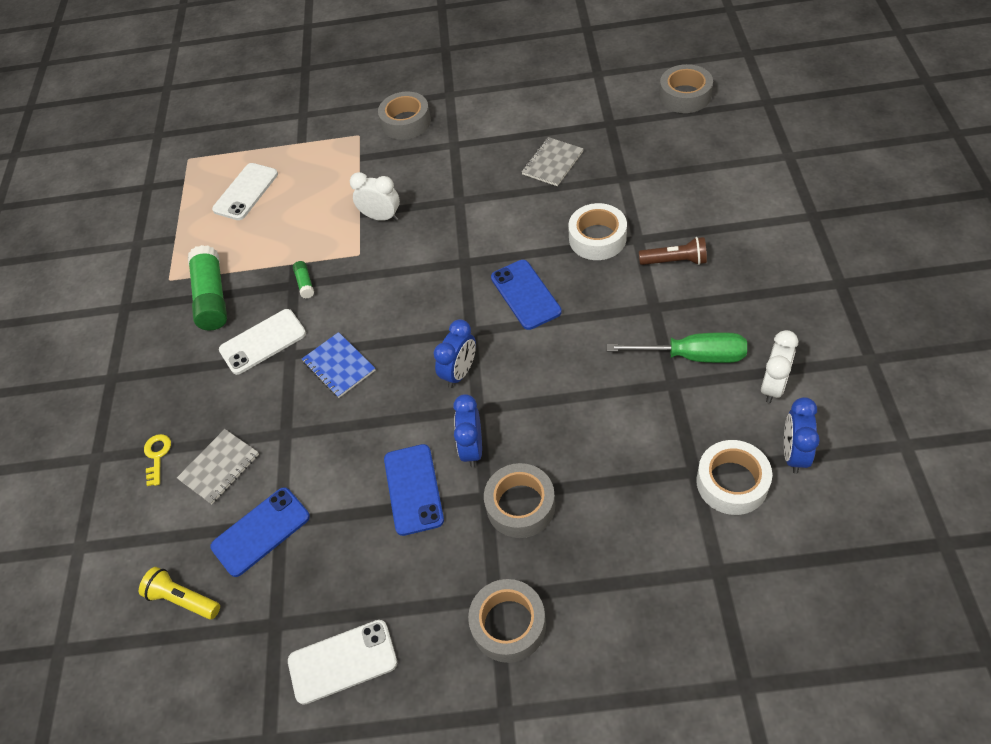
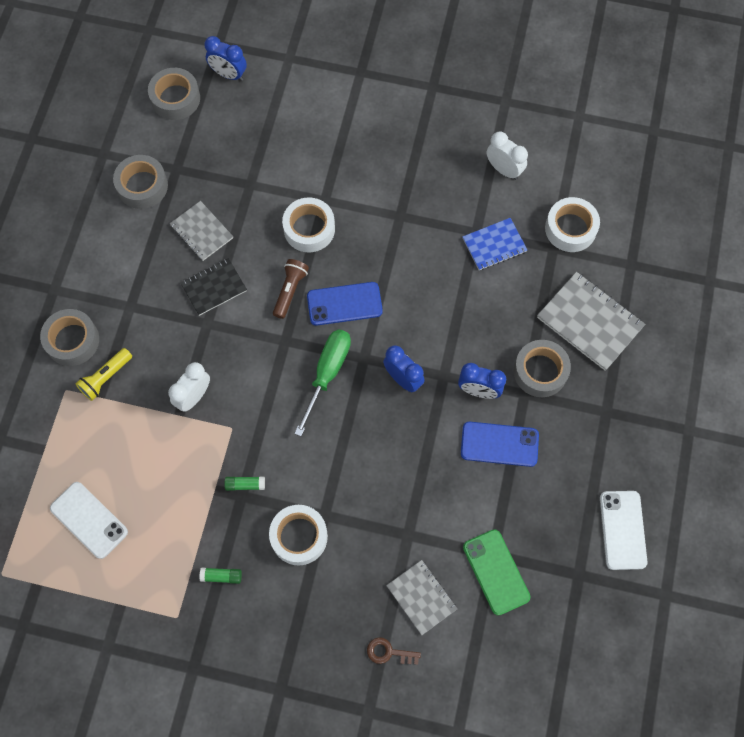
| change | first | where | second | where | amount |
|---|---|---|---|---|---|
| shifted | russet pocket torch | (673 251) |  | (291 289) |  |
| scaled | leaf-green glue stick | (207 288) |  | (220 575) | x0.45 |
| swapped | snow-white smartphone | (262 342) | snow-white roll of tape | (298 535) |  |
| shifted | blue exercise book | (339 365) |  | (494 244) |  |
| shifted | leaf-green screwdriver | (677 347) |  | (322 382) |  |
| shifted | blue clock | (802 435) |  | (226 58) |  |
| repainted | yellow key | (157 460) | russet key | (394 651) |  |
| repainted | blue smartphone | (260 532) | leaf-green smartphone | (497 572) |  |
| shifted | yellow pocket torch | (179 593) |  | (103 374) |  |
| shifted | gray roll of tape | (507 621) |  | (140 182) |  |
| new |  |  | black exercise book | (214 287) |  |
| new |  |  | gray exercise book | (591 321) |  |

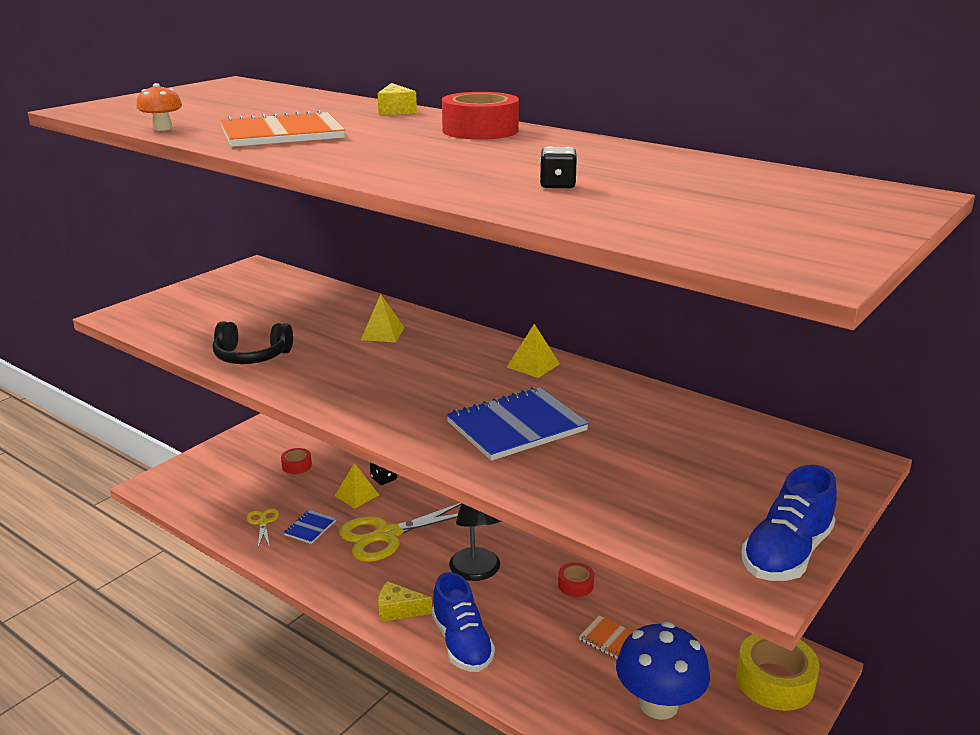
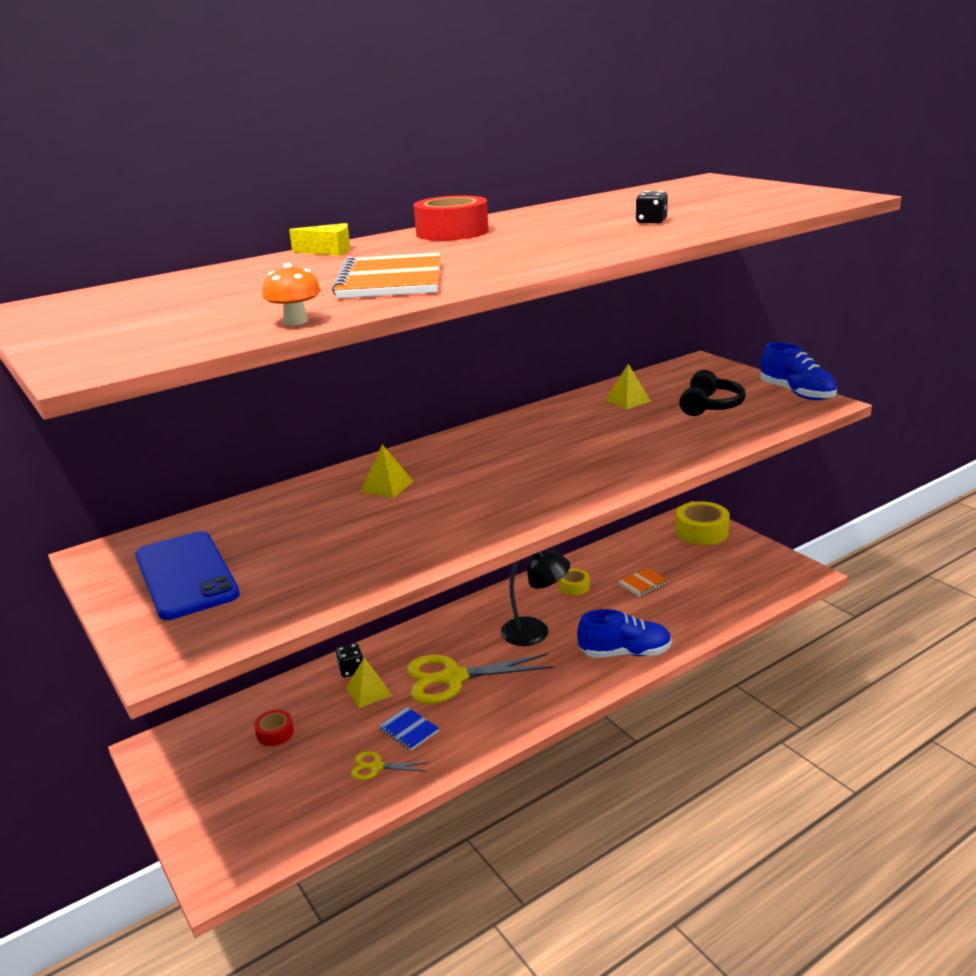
| change | first | where | second | where | amount |
|---|---|---|---|---|---|
| shifted | black over-ear headphones | (253 343) |  | (712 393) |  |
| shifted | yellow pyramid shape | (533 351) |  | (627 387) |  |
| gone | blue exercise book | (517 424) |  |  |  |
| rotated | yellow scissors | (400 532) |  | (480 678) | 90 degrees clockwise |
| repainted | red roll of tape | (576 579) | yellow roll of tape | (574 582) |  |
| gone | yellow piece of cheese | (405 601) |  |  |  |
| gone | blue toadstool | (663 671) |  |  |  |
| new |  |  | blue smartphone | (187 575) |  |

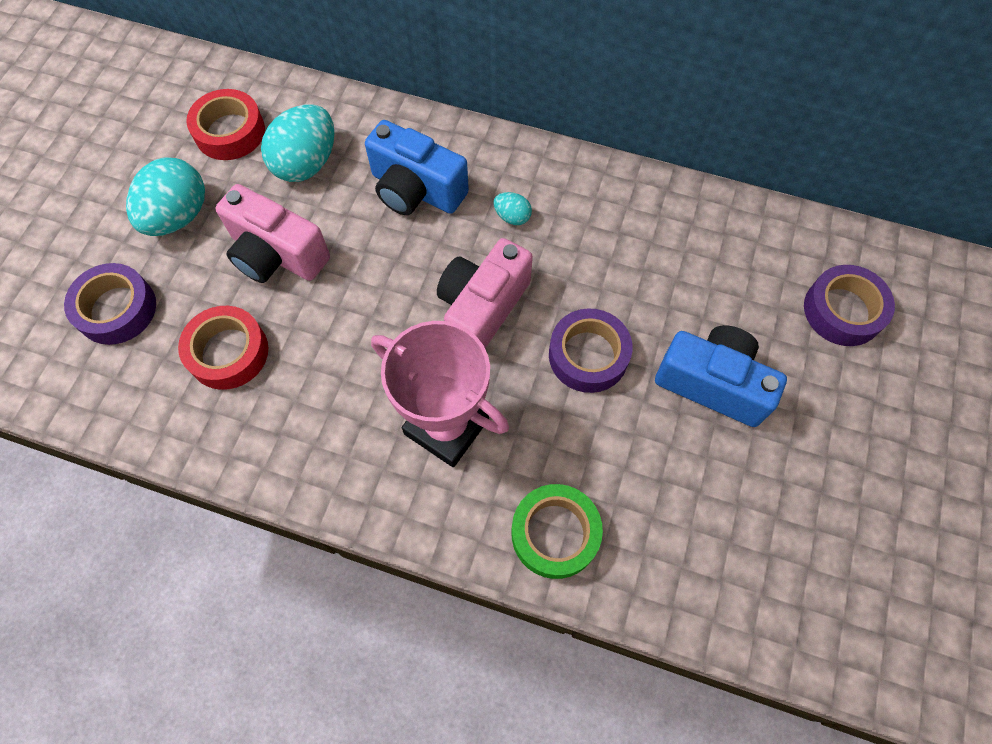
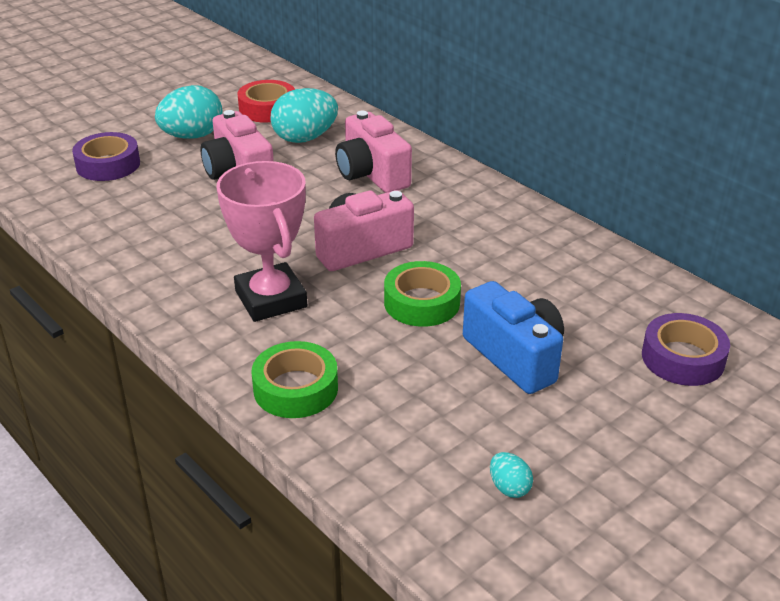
| change | first | where | second | where | amount |
|---|---|---|---|---|---|
| repainted | blue camera | (417 167) | pink camera | (373 152) |  |
| shifted | turquoise egg | (513 208) |  | (511 475) |  |
| gone | red roll of tape | (223 348) |  |  |  |
| repainted | violet roll of tape | (591 350) | leaf-green roll of tape | (422 294) |  |

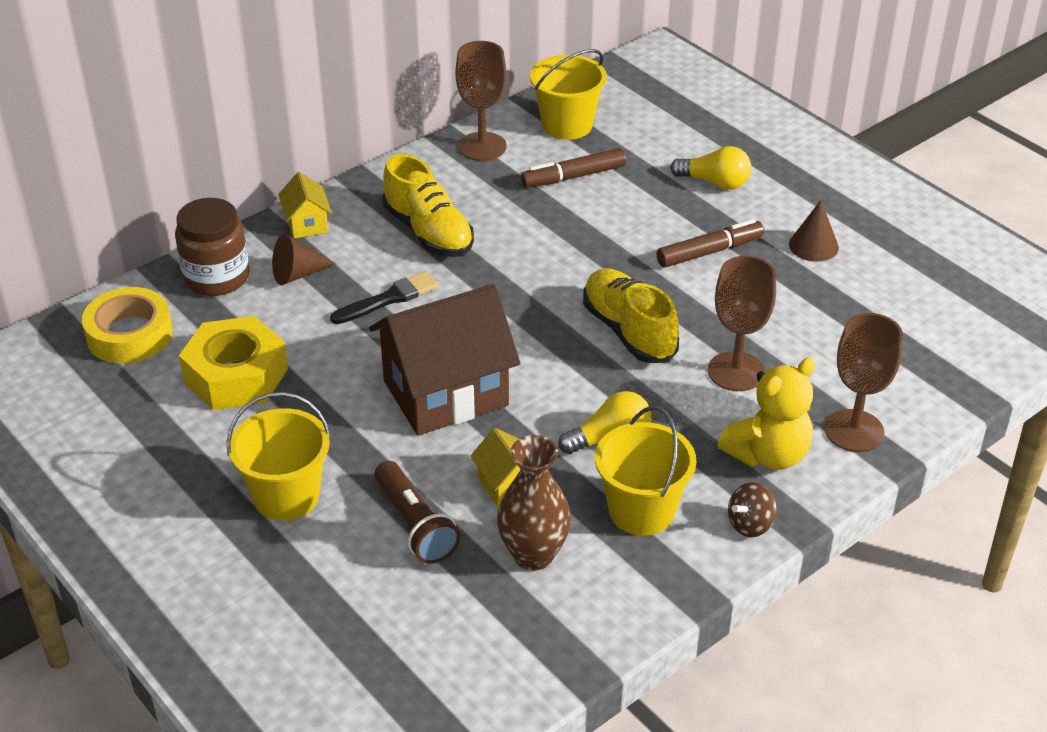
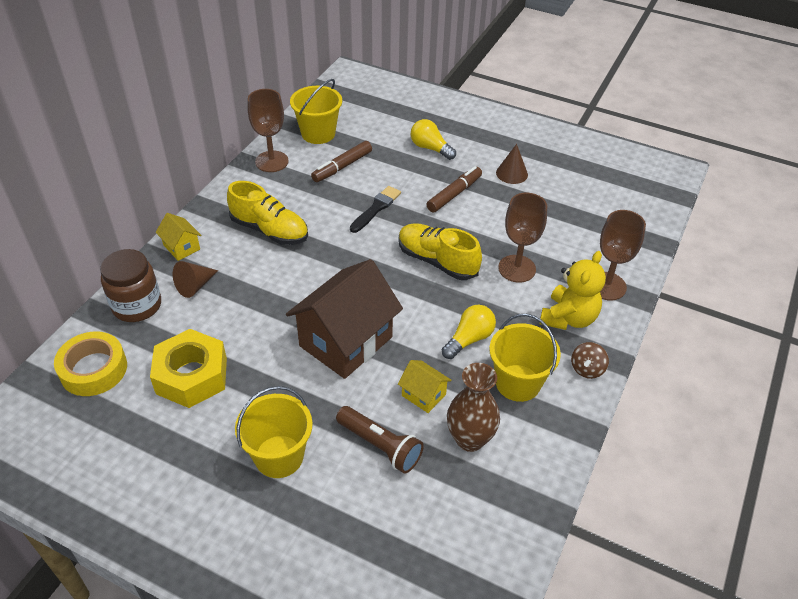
| change | first | where | second | where | amount |
|---|---|---|---|---|---|
| rotated | yellow bulb | (711 168) |  | (433 139) | 135 degrees counterclockwise |
| shifted | black paintbrush | (384 297) |  | (375 209) |  |

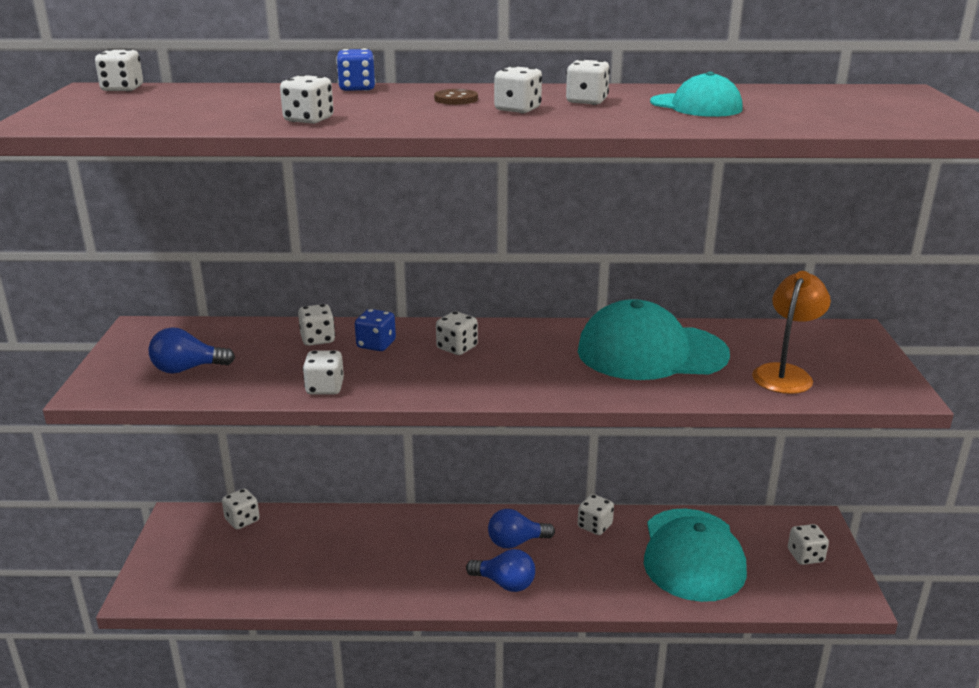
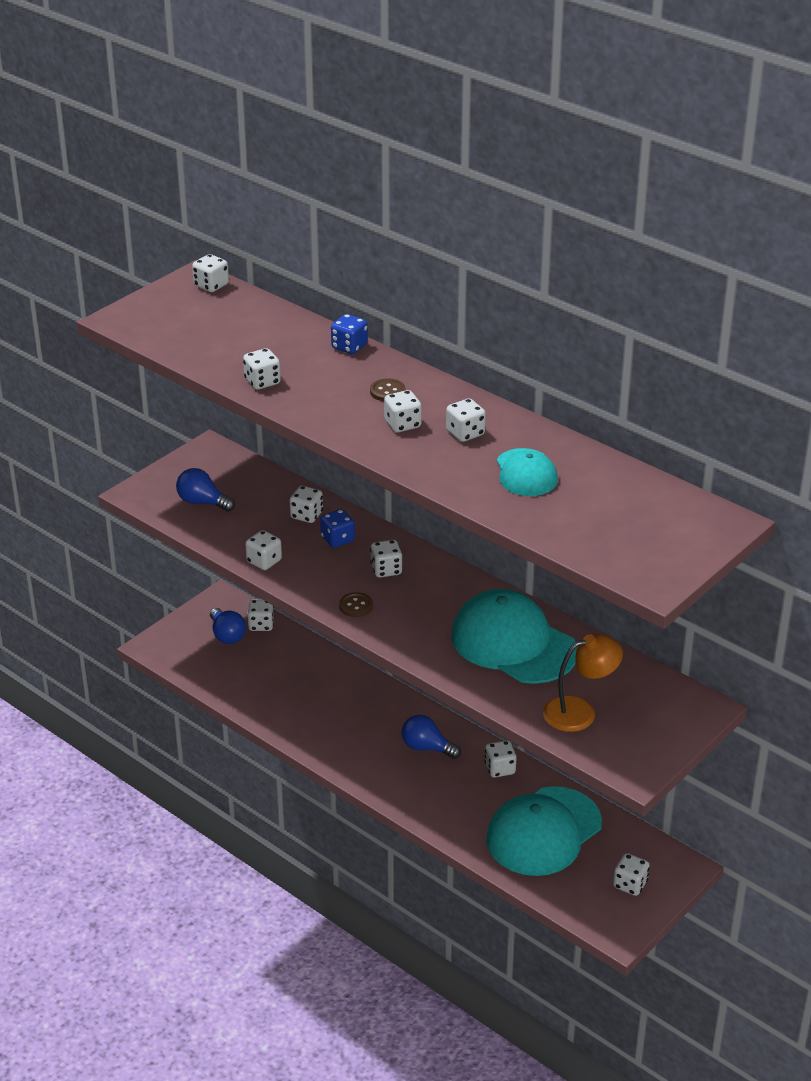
| change | first | where | second | where | amount |
|---|---|---|---|---|---|
| shifted | blue bulb | (500 570) |  | (228 626) |  |
| new |  |  | russet button | (356 604) |  |

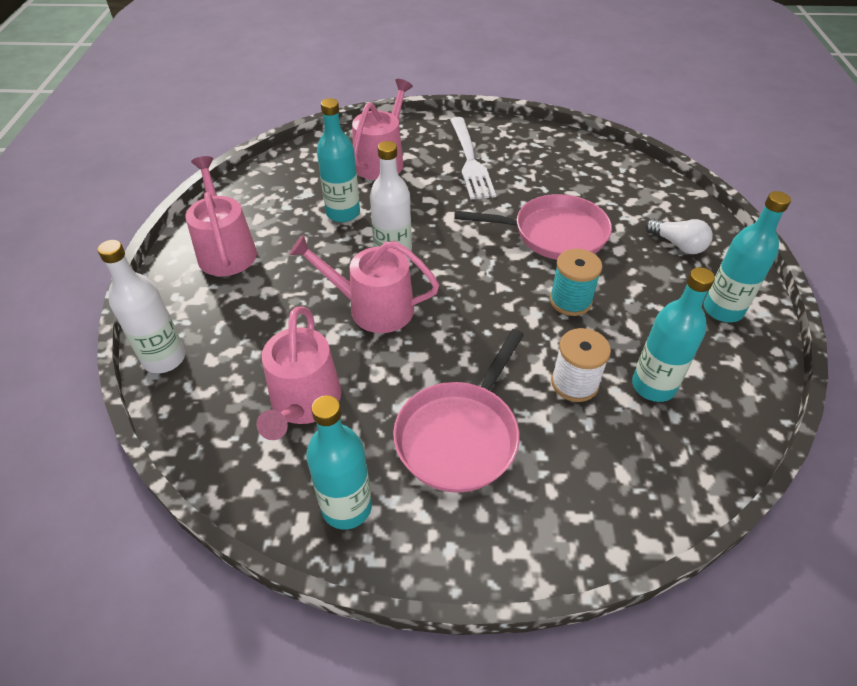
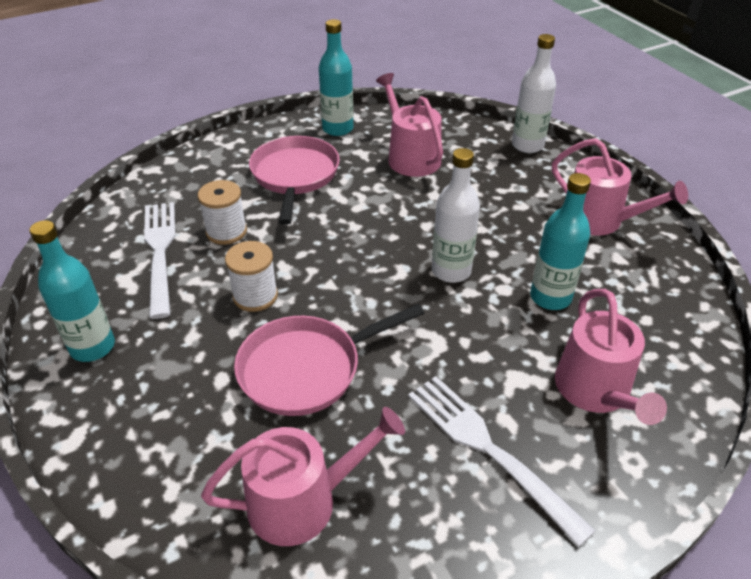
| change | first | where | second | where | amount |
|---|---|---|---|---|---|
| gone | snow-white bulb | (679 236) |  |  |  |
| shifted | pink sprinkling can | (364 284) |  | (303 476) |  |
| repainted | turquoise reel of thread | (576 282) | snow-white reel of thread | (251 276) |  |
| swapped | turquoise drink bottle | (673 334) | snow-white table fork | (160 260) |  |

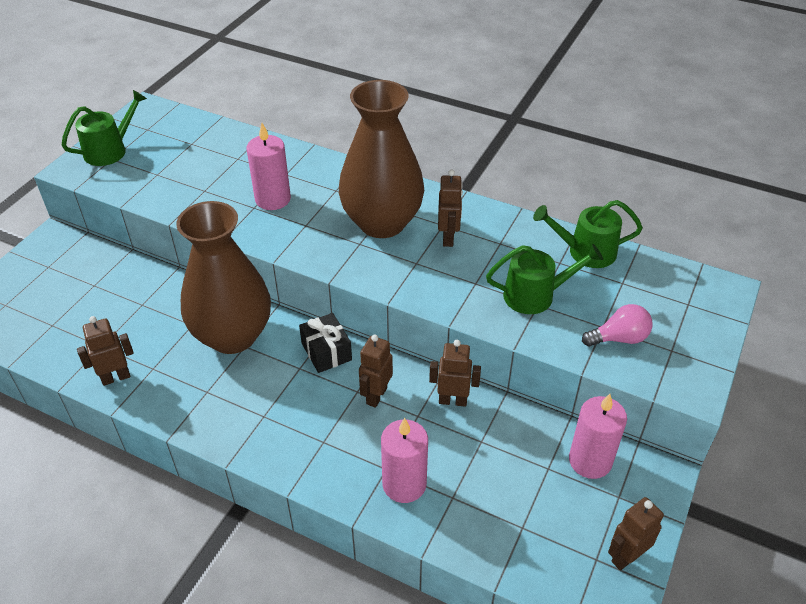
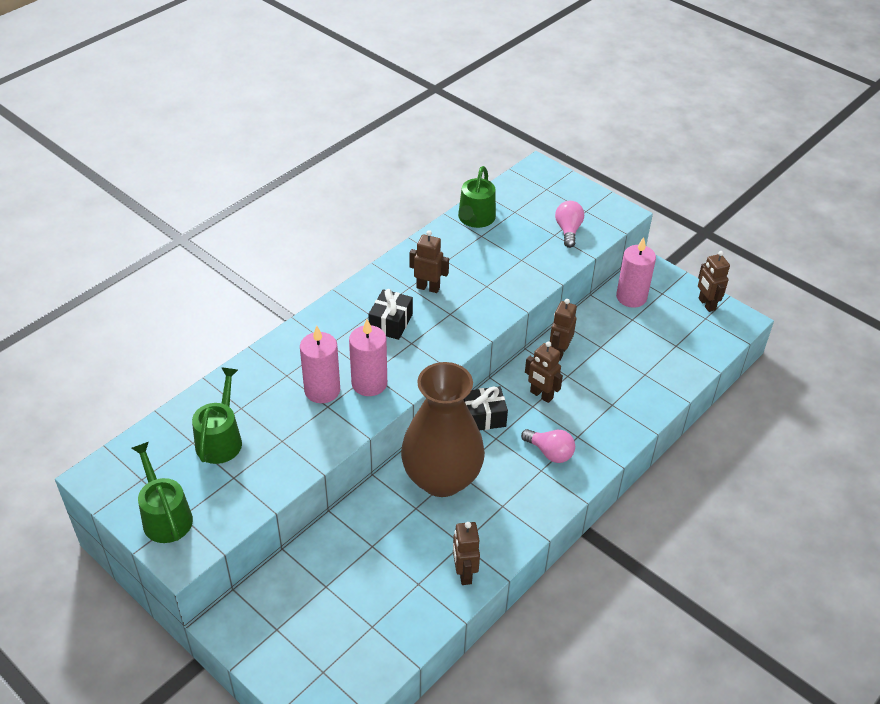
| change | first | where | second | where | amount |
|---|---|---|---|---|---|
| swapped | russet flower vase | (381 159) | black wrapped gift | (390 314) |  |
| shifted | leaf-green sprinkling can | (544 279) |  | (217 415) |  |
| shifted | pink pillar candle | (404 460) |  | (368 357) |  |
| new |  |  | pink bulb | (548 446) |  |

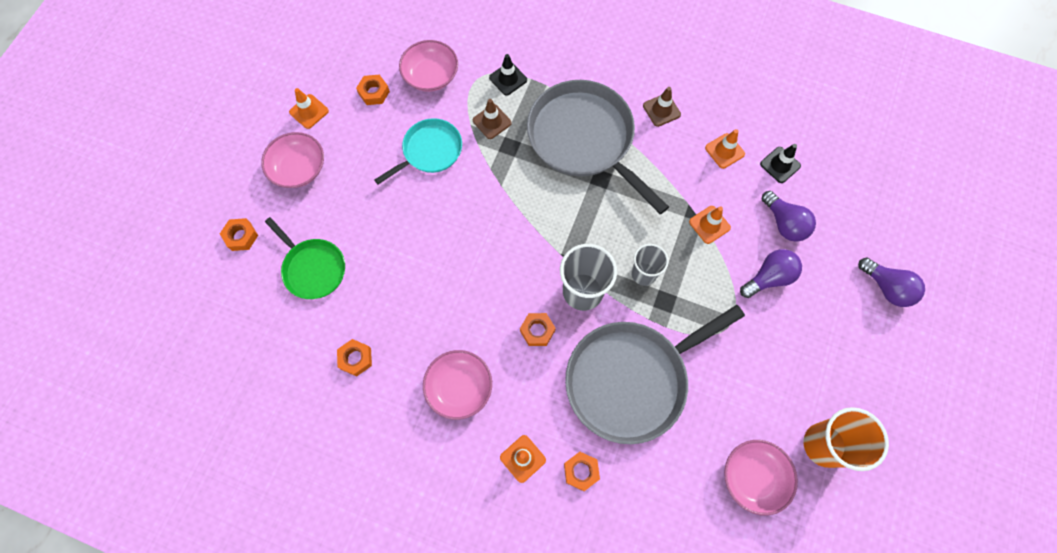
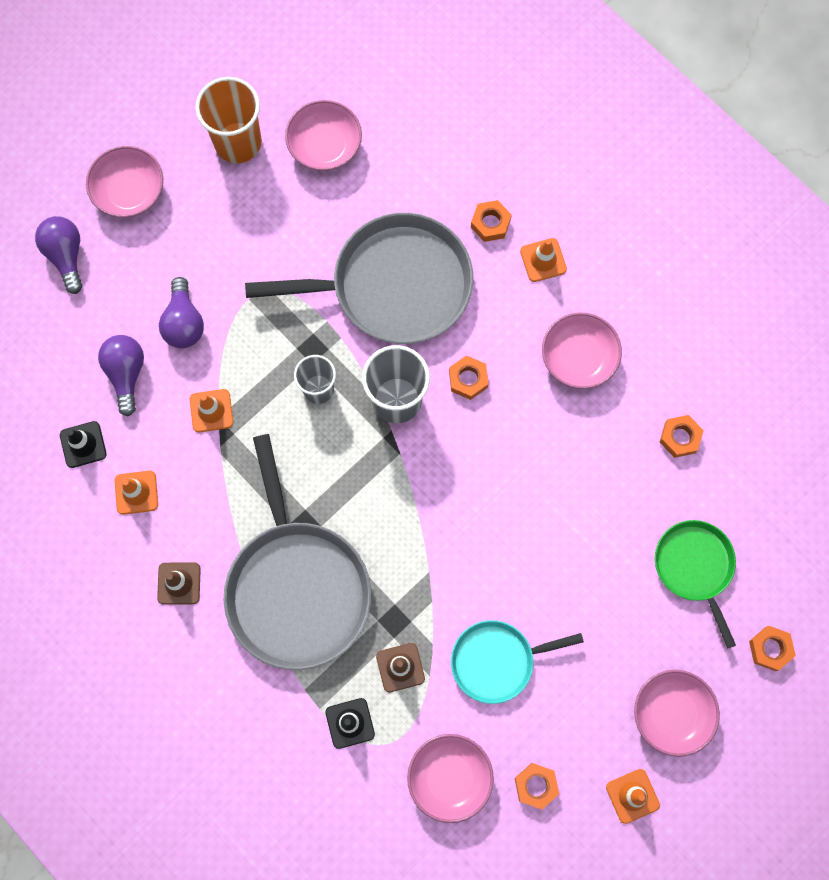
| change | first | where | second | where | amount |
|---|---|---|---|---|---|
| rotated | violet bulb | (771 273) |  | (181 312) | 90 degrees counterclockwise |
| new |  |  | pink bowl | (124 182) |  |

